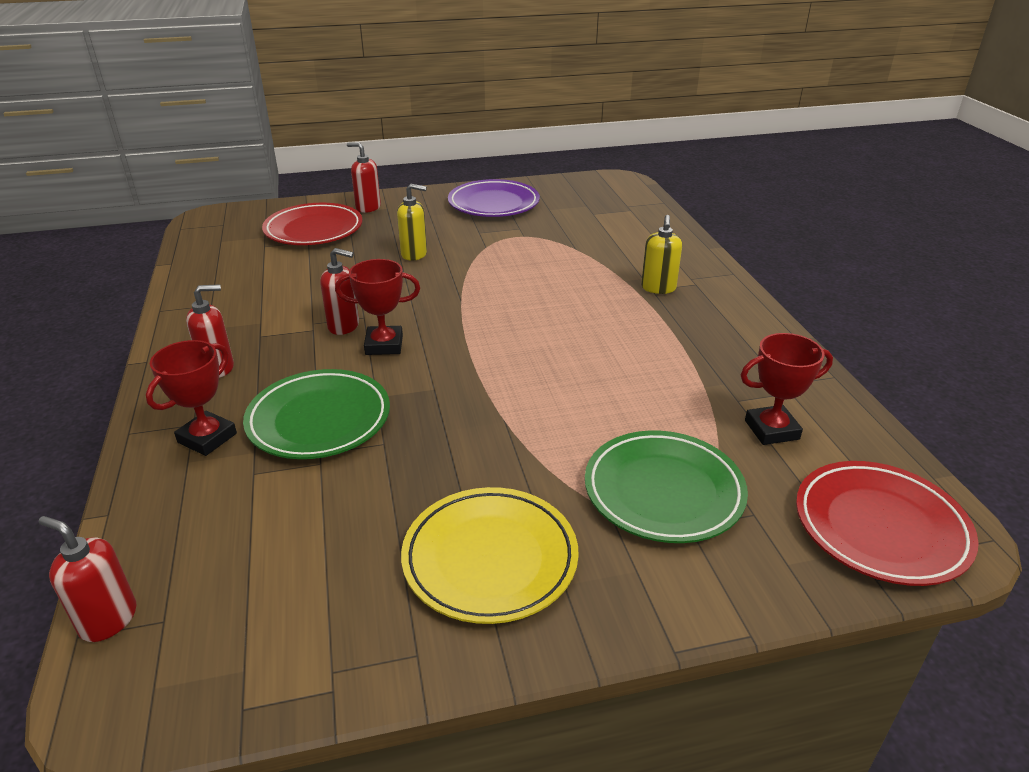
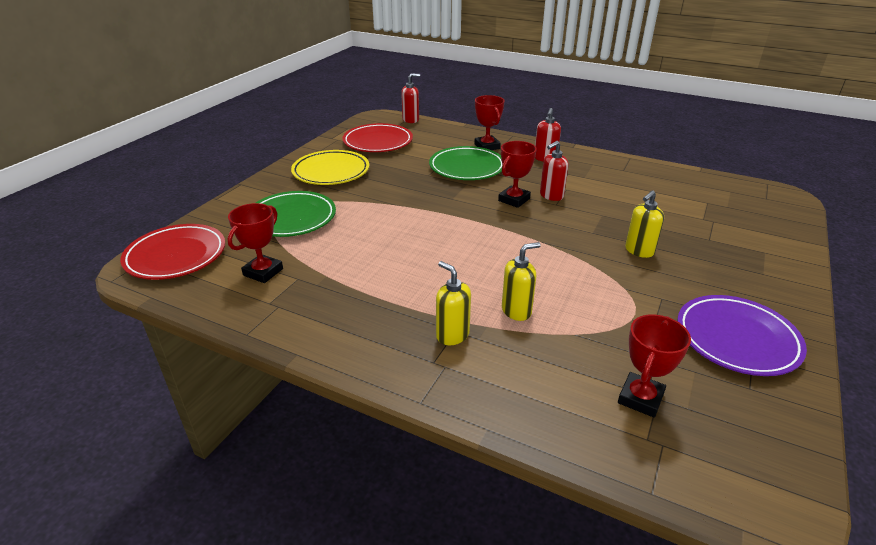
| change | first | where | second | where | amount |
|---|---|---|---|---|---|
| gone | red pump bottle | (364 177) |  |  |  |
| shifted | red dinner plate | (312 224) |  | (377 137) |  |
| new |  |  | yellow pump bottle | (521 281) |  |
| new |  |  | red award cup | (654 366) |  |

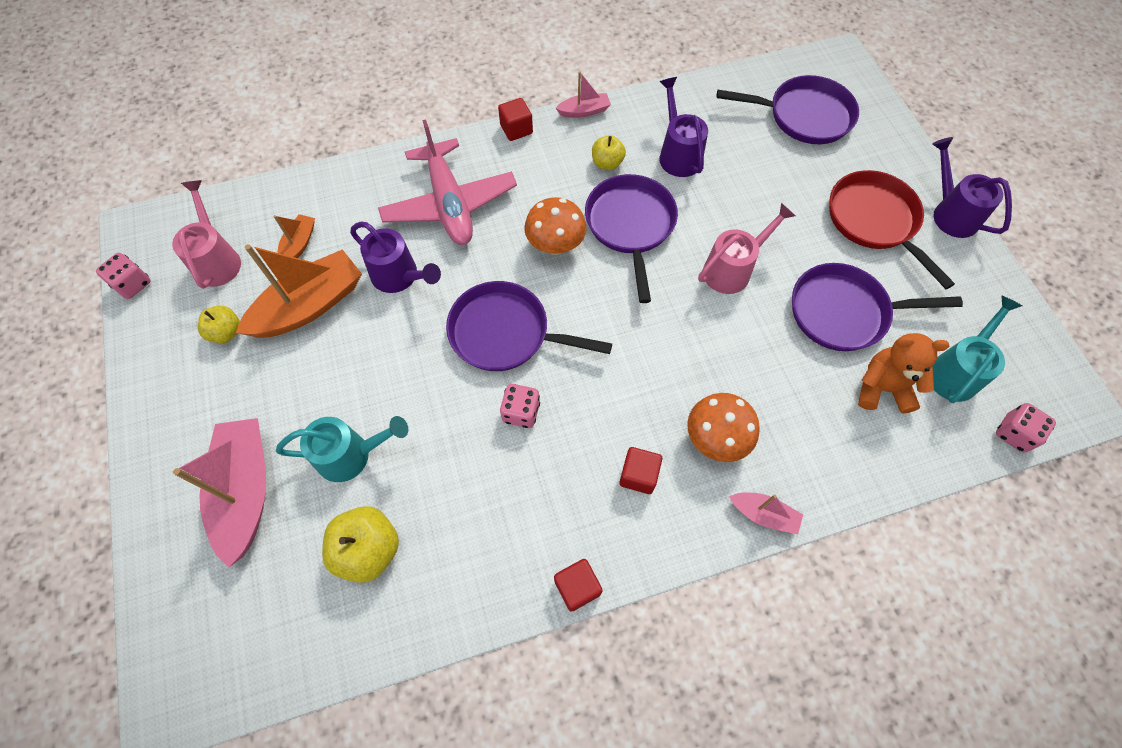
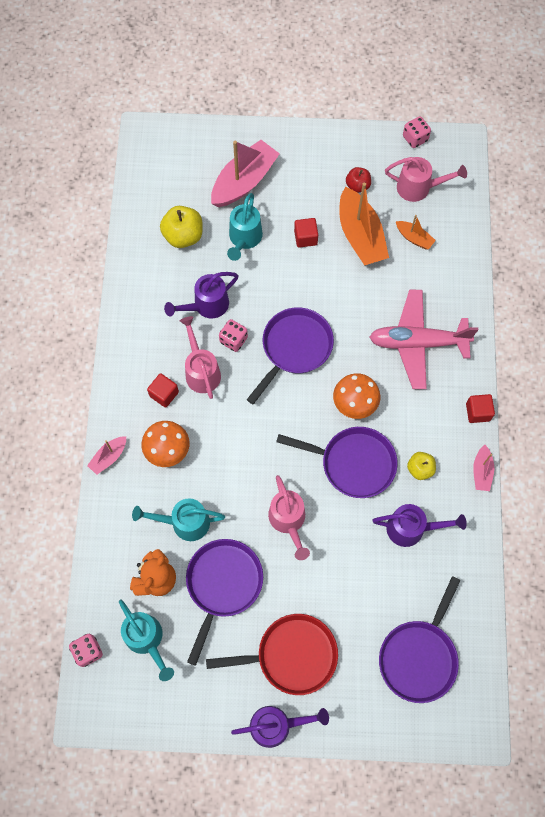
| change | first | where | second | where | amount |
|---|---|---|---|---|---|
| shifted | violet sprinkling can | (395 257) |  | (201 295) |  |
| repainted | yellow apple fruit | (219 324) | red apple fruit | (358 180) |  |
| rotated | pink toy boat | (219 492) |  | (245 173) | 60 degrees counterclockwise |
| shifted | red block | (578 585) |  | (306 233) |  |
| new |  |  | pink sprinkling can | (200 357) |  |
| new |  |  | turquoise sprinkling can | (178 519) |  |

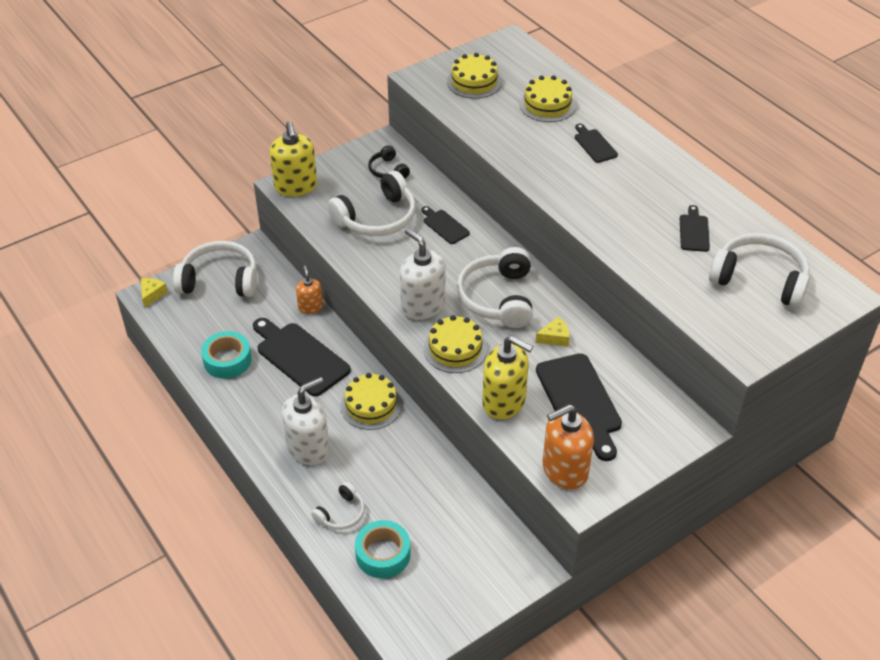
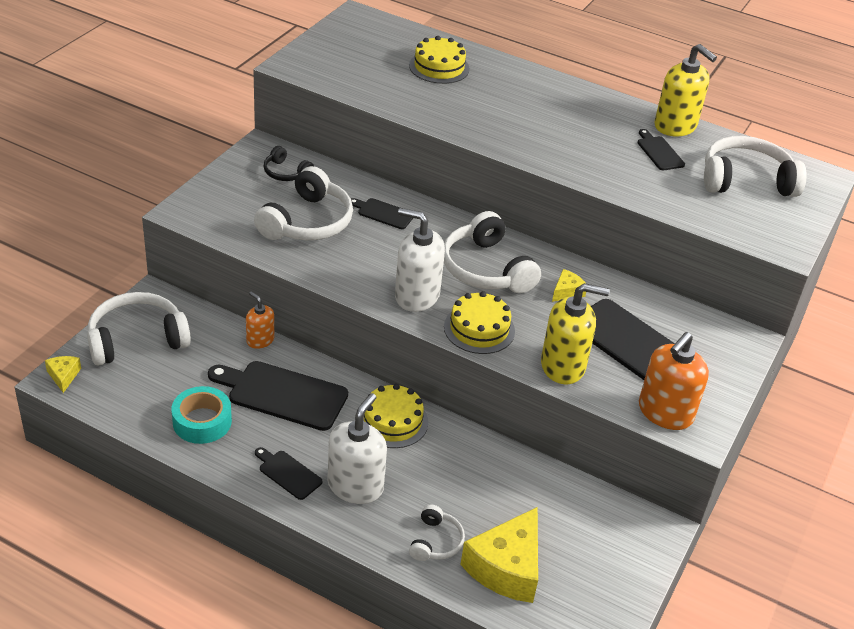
| change | first | where | second | where | amount |
|---|---|---|---|---|---|
| gone | yellow layer cake | (474 76) |  |  |  |
| shifted | yellow pump bottle | (293 159) |  | (686 90) |  |
| shifted | black cutting board | (596 143) |  | (288 473) |  |
| swapped | turquoise roll of tape | (383 549) | yellow piece of cheese | (499 555) |  |

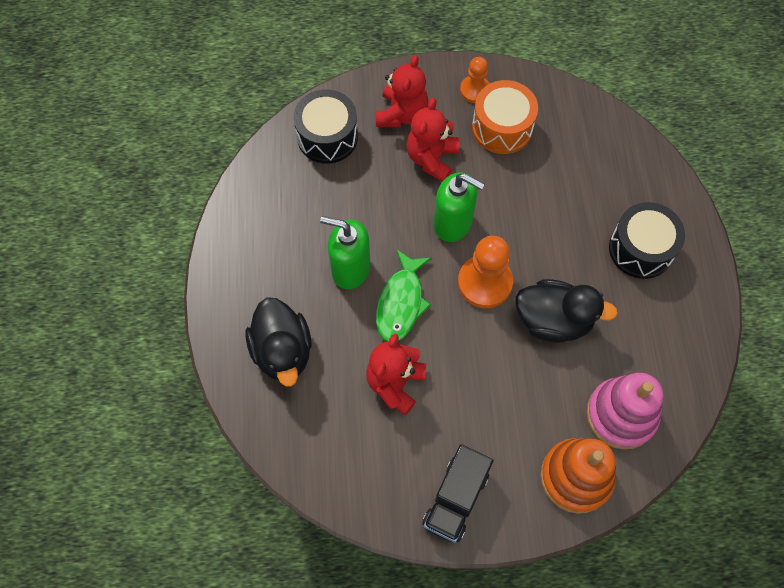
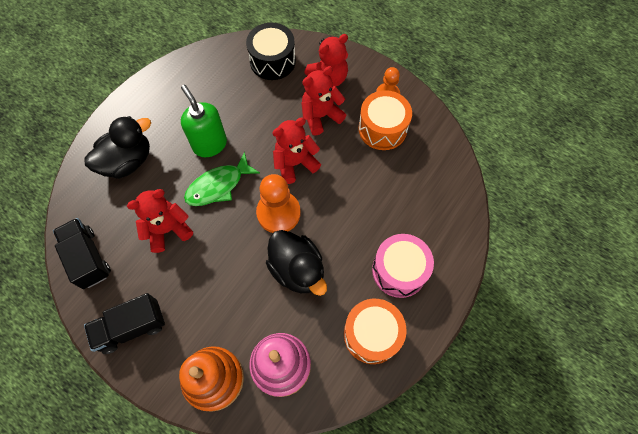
| change | first | where | second | where | amount |
|---|---|---|---|---|---|
| swapped | leaf-green pump bottle | (459 207) | red teddy | (296 150) |  |
| repainted | black drum | (647 240) | pink drum | (403 266) |  |
| rotated | black rubber duck | (278 342) |  | (117 147) | 150 degrees counterclockwise |
| new |  |  | black lorry | (82 253) |  |
| new |  |  | orange-coloured drum | (375 331) |  |

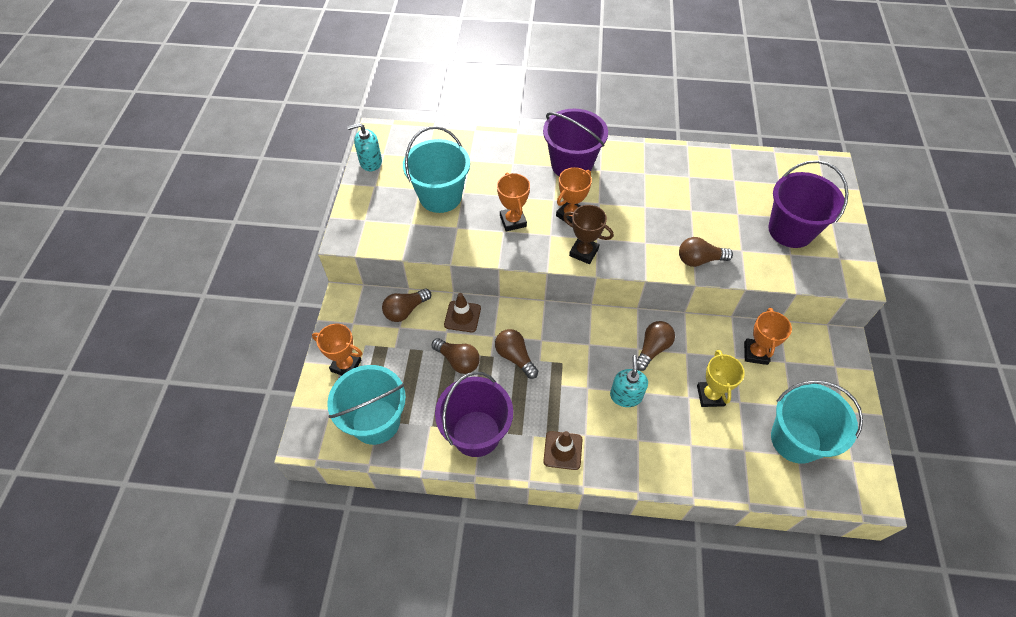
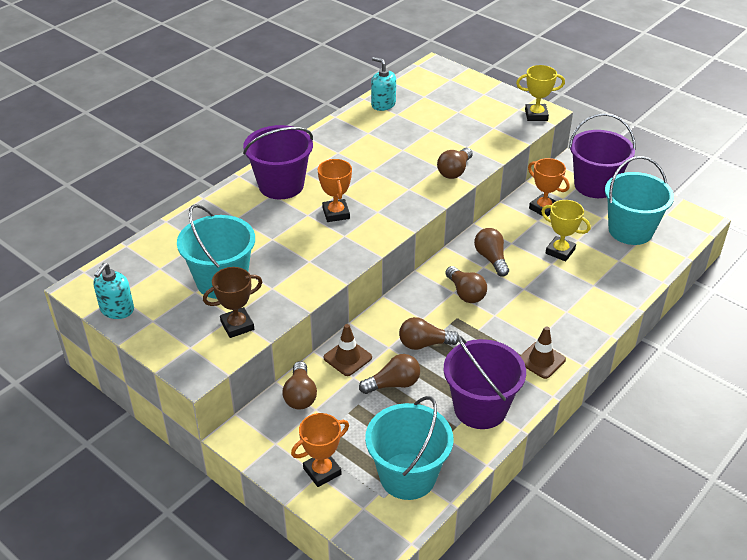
| change | first | where | second | where | amount |
|---|---|---|---|---|---|
| shifted | violet bucket | (808 204) |  | (602 155) |  |
| gone | orange-coloured award cup | (513 202) |  |  |  |
| shifted | russet award cup | (588 234) |  | (232 302) |  |
| shifted | turquoise pump bottle | (629 381) |  | (383 84) |  |
| new |  |  | yellow award cup | (540 93) |  |
| new |  |  | russet bulb | (466 284) |  |

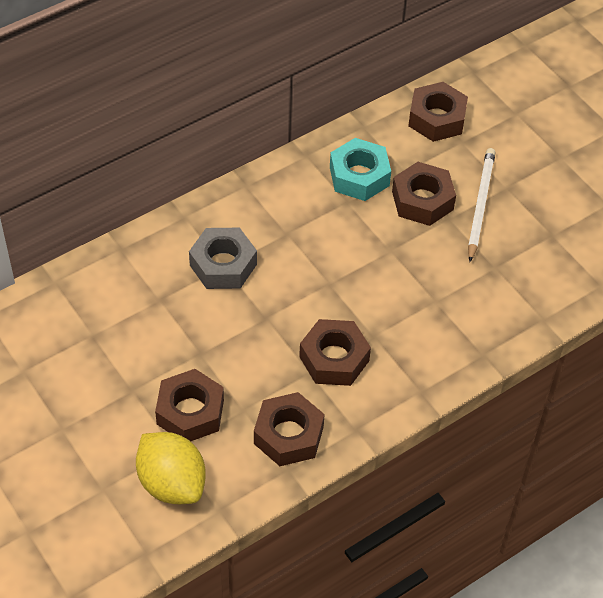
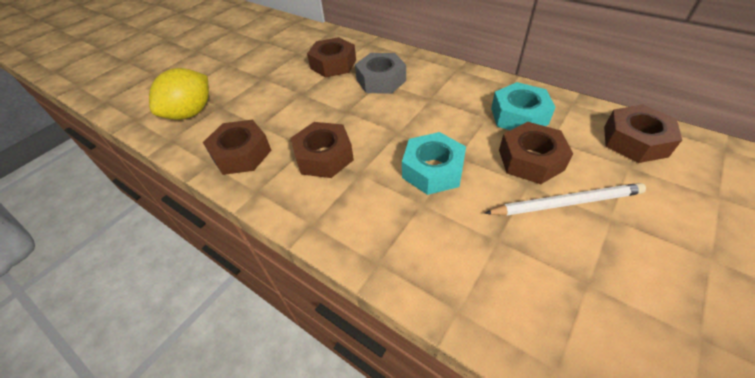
| change | first | where | second | where | amount |
|---|---|---|---|---|---|
| shifted | russet hexagon nut | (189 405) |  | (331 57) |  |
| new |  |  | turquoise hexagon nut | (434 163) |  |

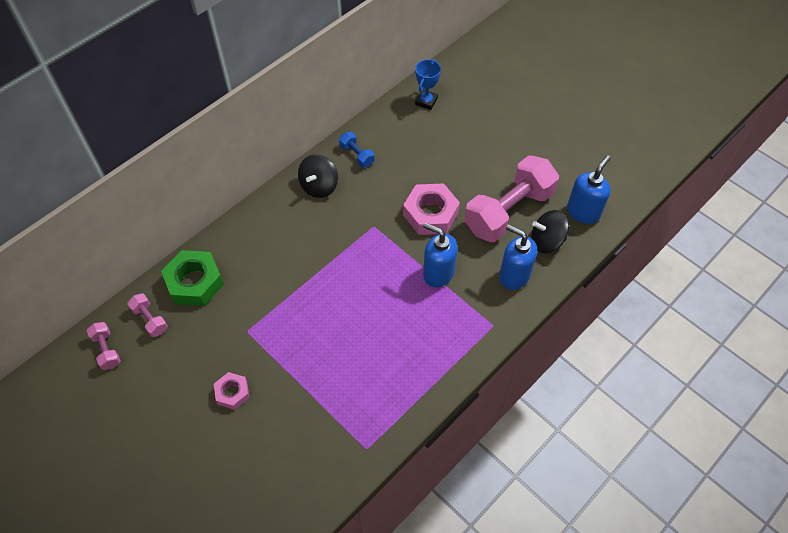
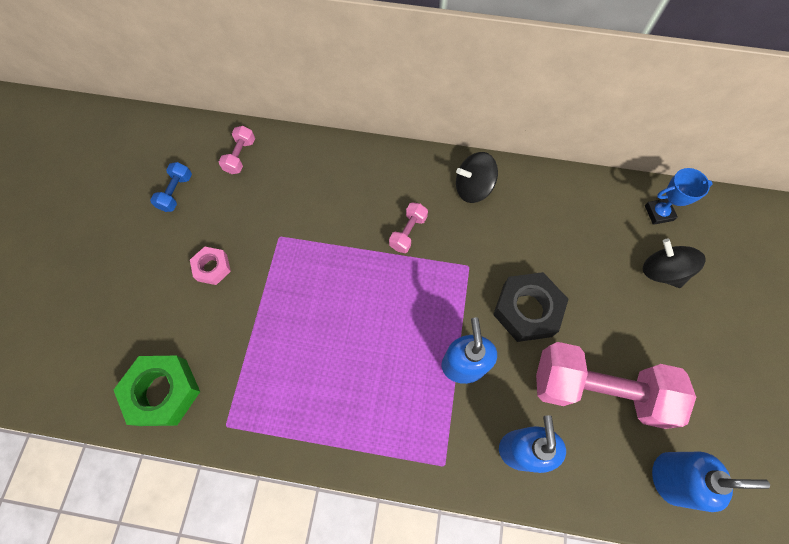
| change | first | where | second | where | amount |
|---|---|---|---|---|---|
| shifted | blue dumbbell | (357 150) |  | (171 187) |  |
| repainted | pink hexagon nut | (431 209) | black hexagon nut | (530 307) |  |
| shifted | black whirligig | (550 231) |  | (674 263) |  |
| shifted | leaf-green hexagon nut | (192 278) |  | (157 391) |  |
| shifted | pink dumbbell | (104 346) |  | (408 227) |  |

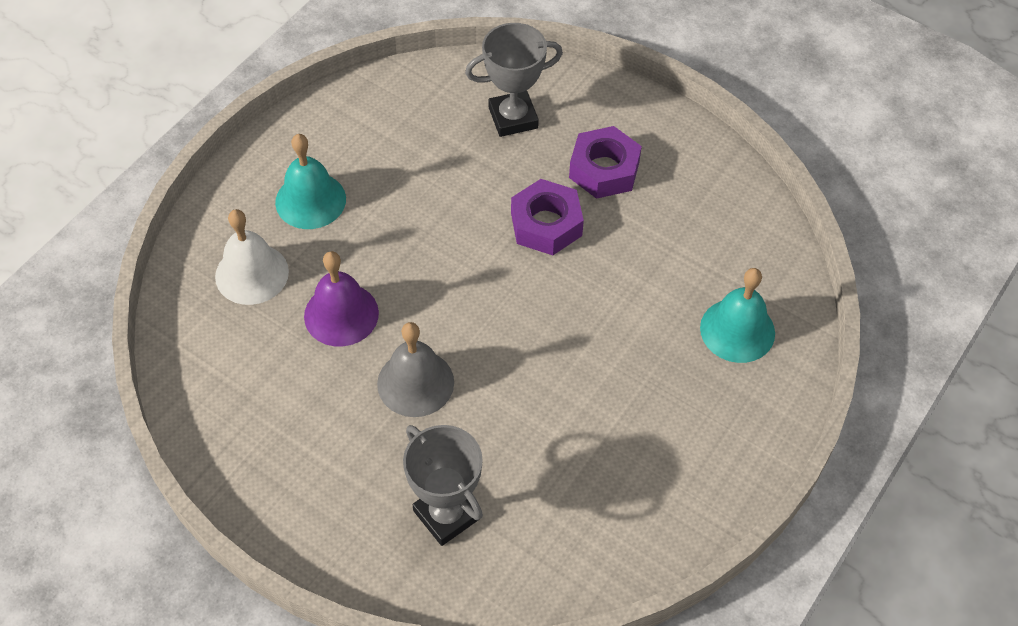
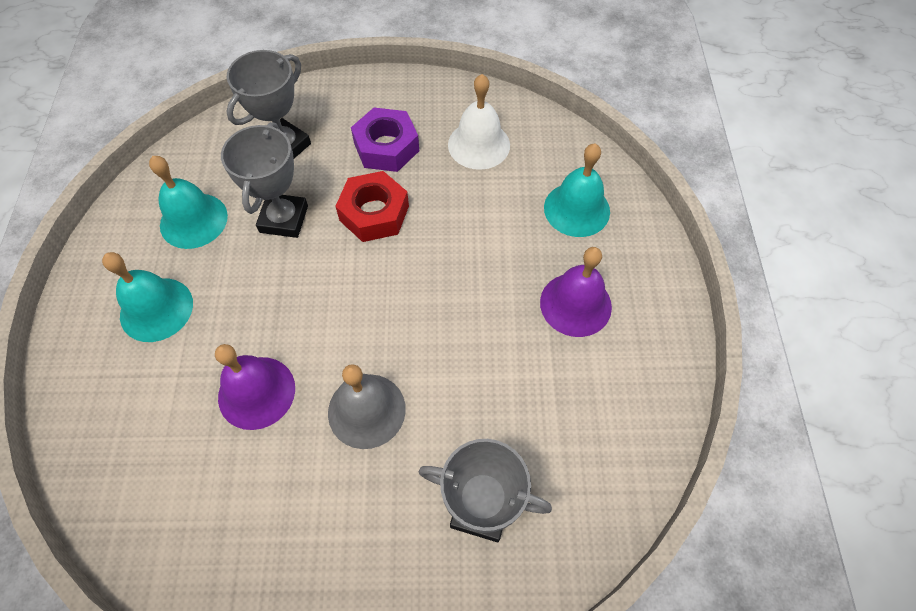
| change | first | where | second | where | amount |
|---|---|---|---|---|---|
| repainted | violet hexagon nut | (547 217) | red hexagon nut | (372 206) |  |
| shifted | snow-white school bell | (252 257) |  | (479 122) |  |
| new |  |  | gray award cup | (264 180) |  |
| new |  |  | turquoise school bell | (188 202) |  |
| new |  |  | violet school bell | (576 292) |  |

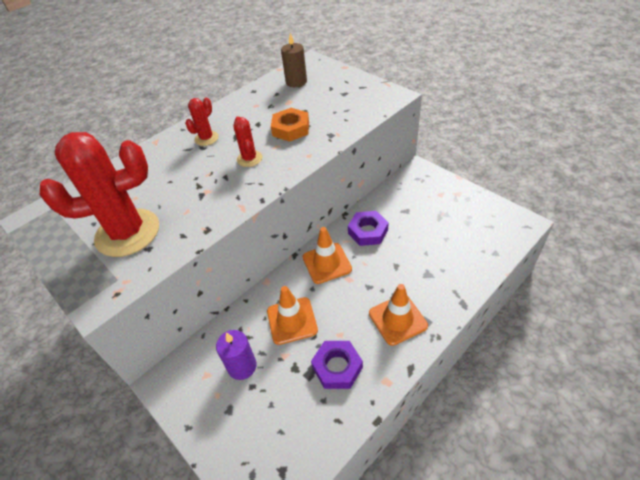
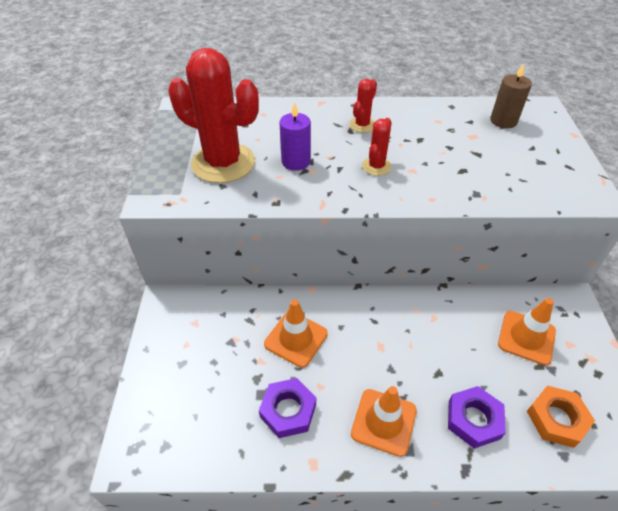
| change | first | where | second | where | amount |
|---|---|---|---|---|---|
| rotated | red prickly plant | (202 122) |  | (363 106) | 45 degrees counterclockwise |
| shifted | orange-coloured hexagon nut | (290 125) |  | (561 417) |  |
| shifted | violet hexagon nut | (368 228) |  | (477 417) |  |
| shifted | orange-coloured safety cone | (327 255) |  | (527 331) |  |
| shifted | violet pillar candle | (236 355) |  | (295 136) |  |

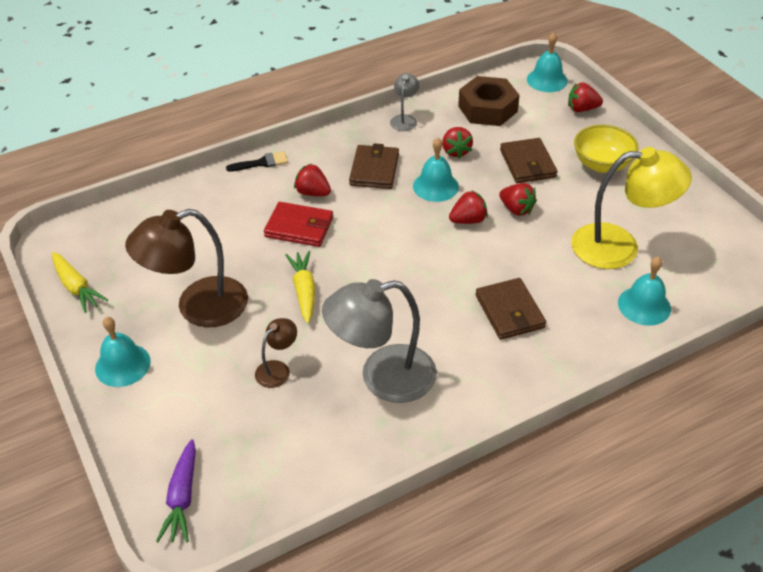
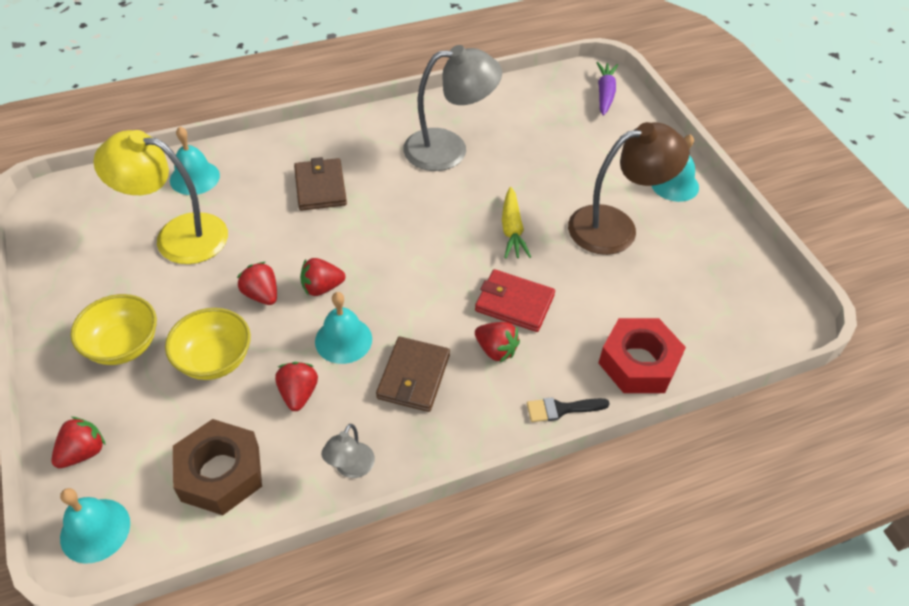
| change | first | where | second | where | amount |
|---|---|---|---|---|---|
| rotated | red toy strawberry | (585 97) |  | (78 442) | 60 degrees counterclockwise |
| swapped | russet billfold | (529 160) | yellow bowl | (208 344) |  |
| gone | yellow toy carrot | (80 282) |  |  |  |
| gone | russet reading lamp | (276 353) |  |  |  |
| new |  |  | red hexagon nut | (642 355) |  |

